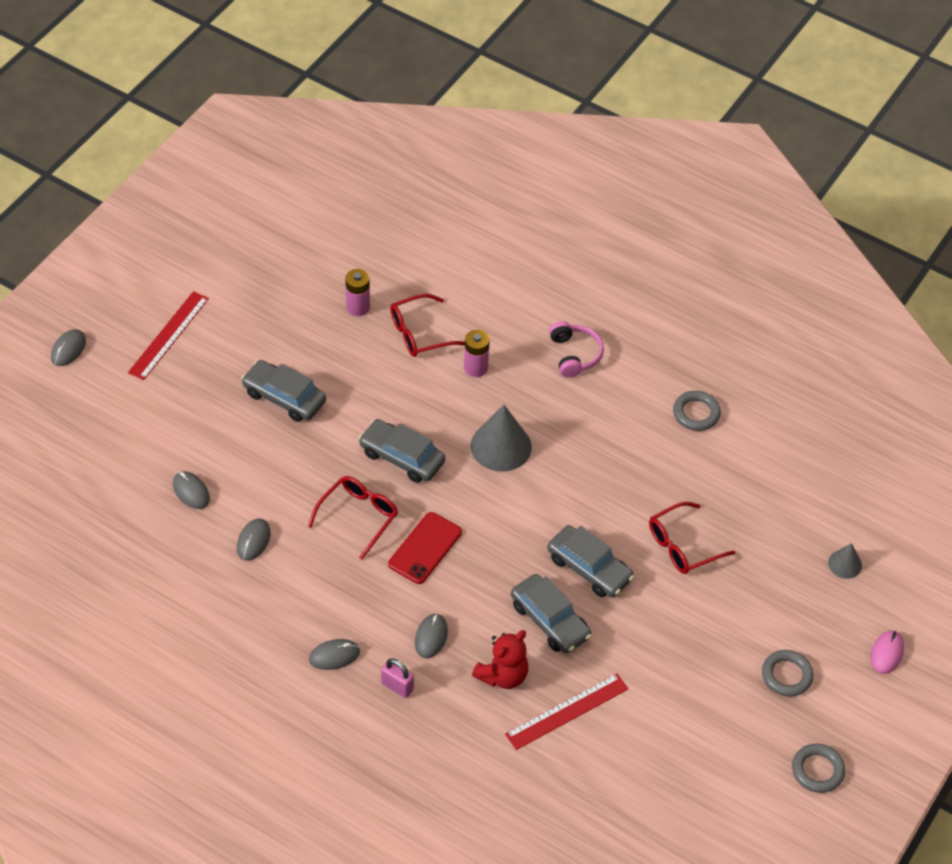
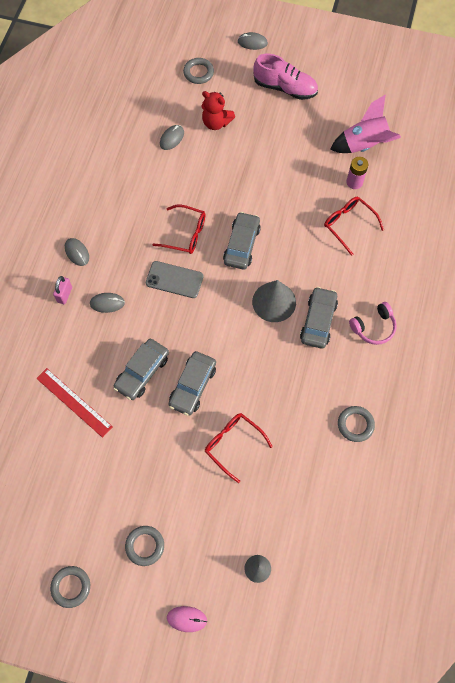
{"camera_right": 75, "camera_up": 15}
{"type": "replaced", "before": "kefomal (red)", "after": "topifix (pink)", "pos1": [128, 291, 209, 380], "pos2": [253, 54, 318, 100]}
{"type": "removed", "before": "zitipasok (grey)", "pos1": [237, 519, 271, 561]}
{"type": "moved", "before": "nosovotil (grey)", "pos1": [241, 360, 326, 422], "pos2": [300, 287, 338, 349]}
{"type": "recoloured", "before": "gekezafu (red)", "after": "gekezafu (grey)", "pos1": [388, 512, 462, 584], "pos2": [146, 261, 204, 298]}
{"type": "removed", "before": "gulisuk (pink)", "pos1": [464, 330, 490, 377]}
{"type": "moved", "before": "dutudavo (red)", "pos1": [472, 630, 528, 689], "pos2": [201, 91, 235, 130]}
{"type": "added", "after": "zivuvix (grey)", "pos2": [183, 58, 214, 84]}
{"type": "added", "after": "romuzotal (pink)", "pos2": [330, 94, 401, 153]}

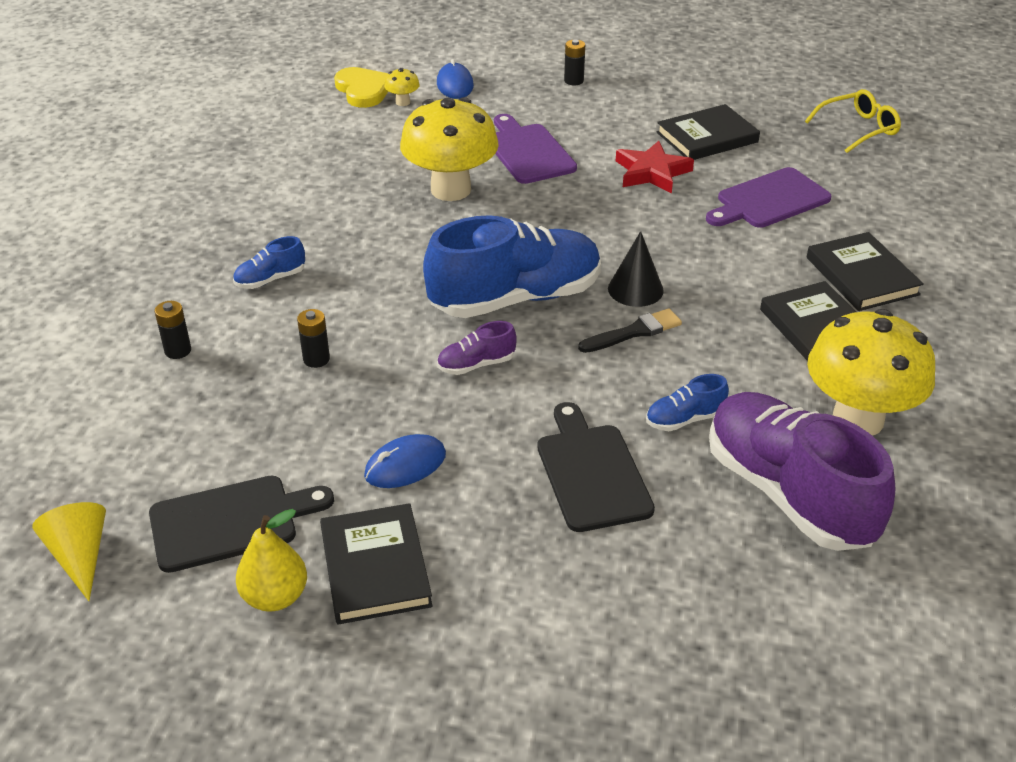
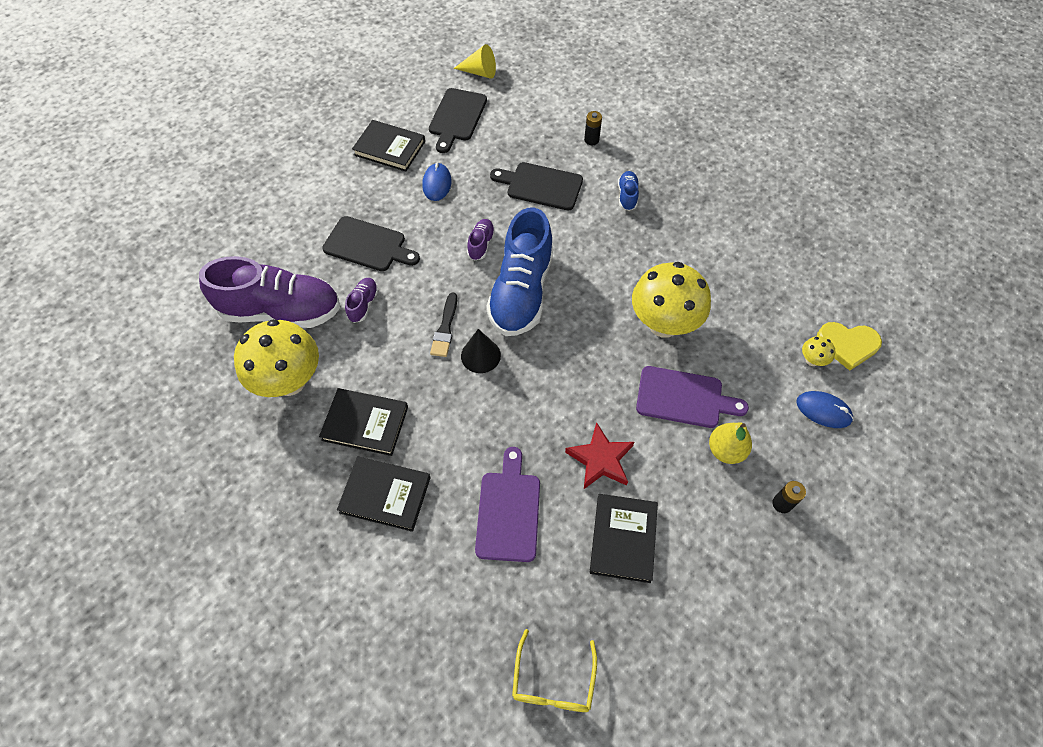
{"camera_right": 125, "camera_up": 20}
{"type": "moved", "before": "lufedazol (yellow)", "pos1": [236, 509, 307, 611], "pos2": [709, 422, 752, 464]}
{"type": "replaced", "before": "gulisuk (black)", "after": "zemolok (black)", "pos1": [297, 309, 330, 368], "pos2": [490, 162, 583, 210]}
{"type": "recoloured", "before": "topifix (blue)", "after": "topifix (purple)", "pos1": [646, 374, 729, 431], "pos2": [345, 278, 379, 323]}

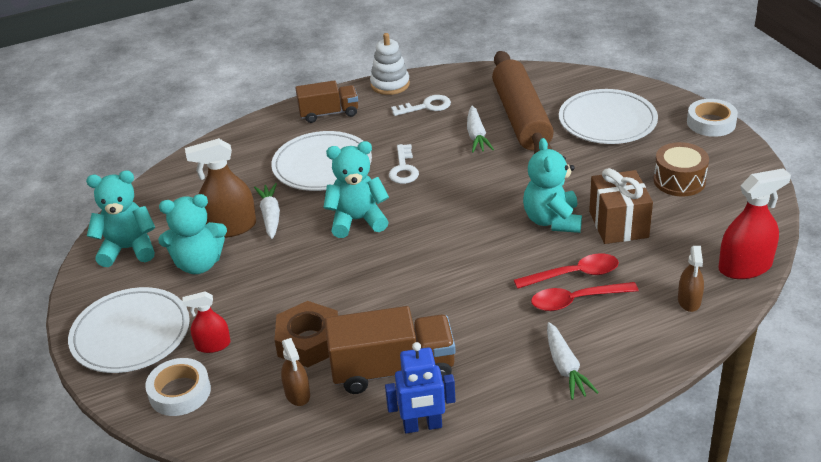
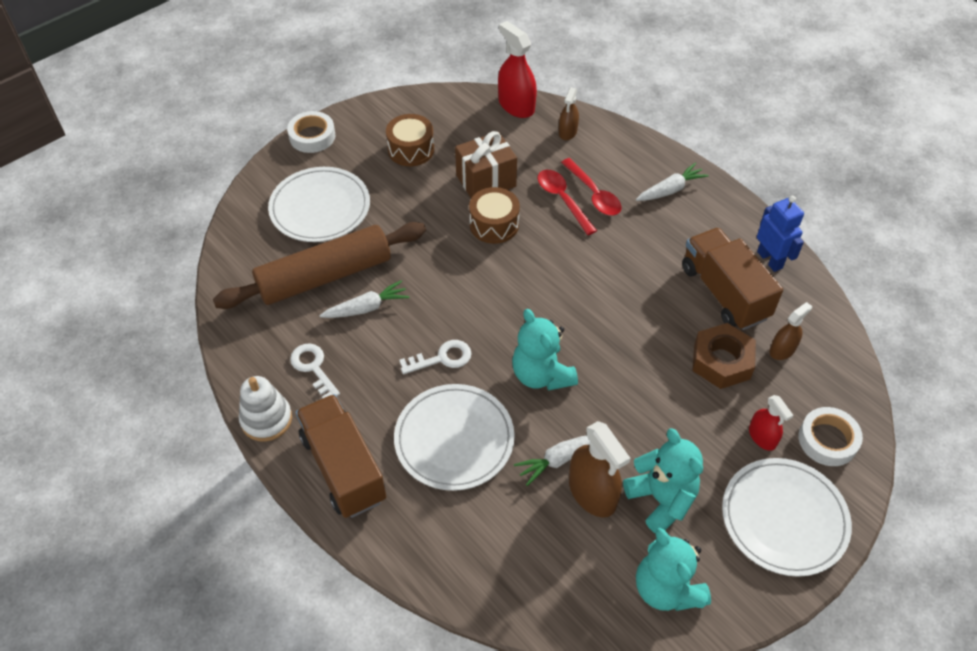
{"camera_right": -110, "camera_up": 15}
{"type": "resized", "before": "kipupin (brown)", "pos1": [295, 80, 358, 123], "pos2": [296, 394, 386, 518], "scale": 1.54}
{"type": "replaced", "before": "dutudavo (turquoise)", "after": "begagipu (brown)", "pos1": [523, 138, 582, 233], "pos2": [469, 187, 520, 244]}
{"type": "turned", "before": "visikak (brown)", "pos1": [678, 246, 704, 312], "pos2": [559, 87, 579, 140], "turn": 120}

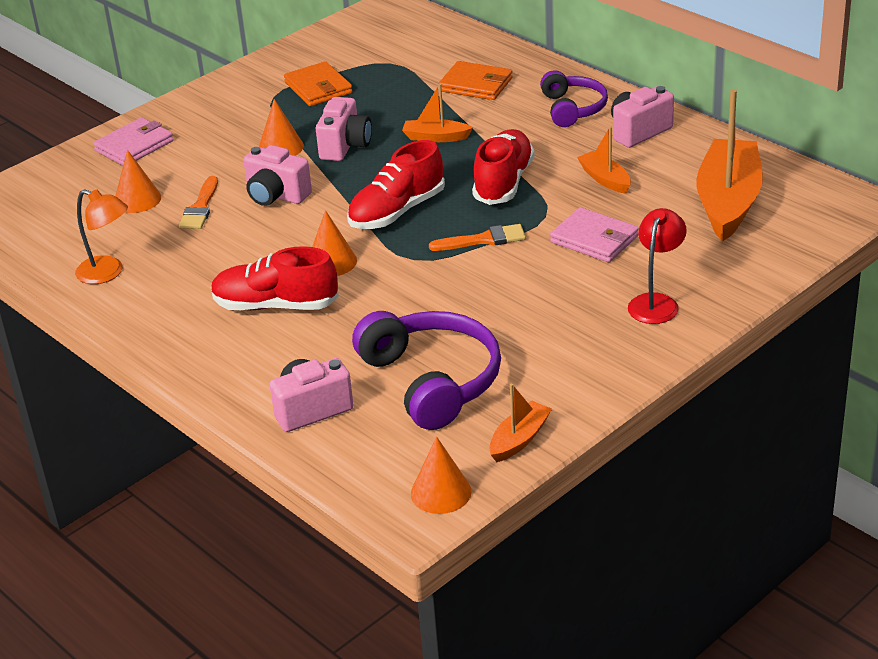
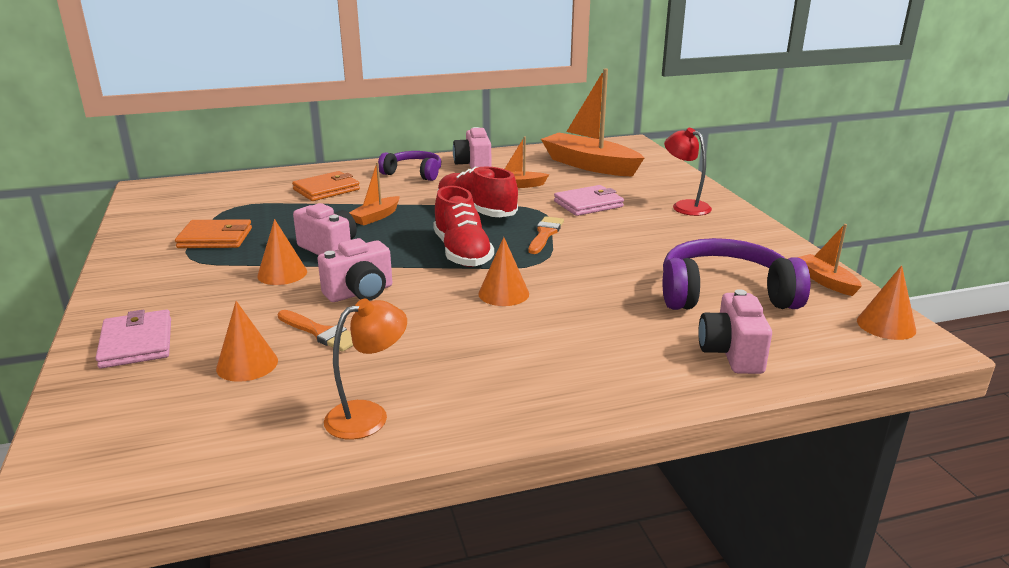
{"camera_right": -65, "camera_up": -10}
{"type": "removed", "before": "topifix (red)", "pos1": [211, 246, 339, 310]}

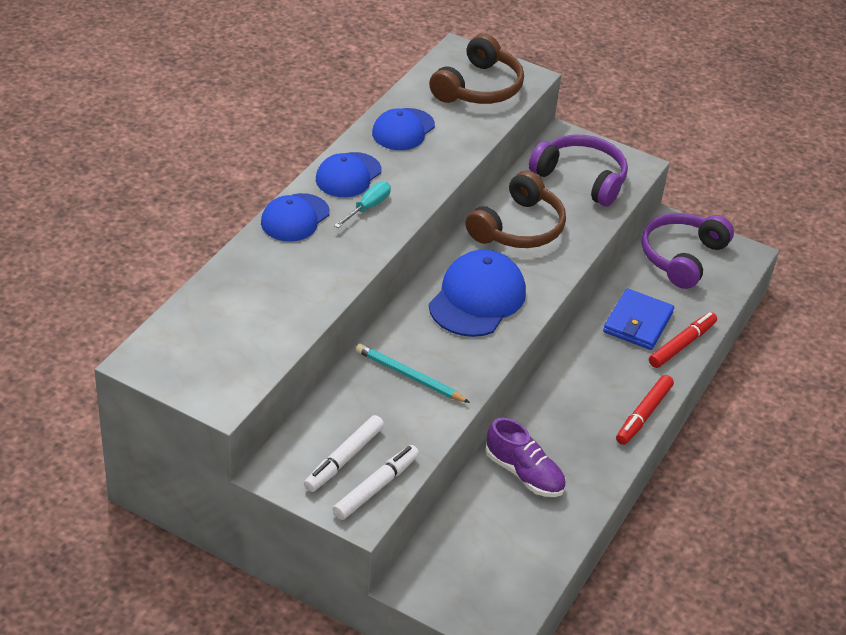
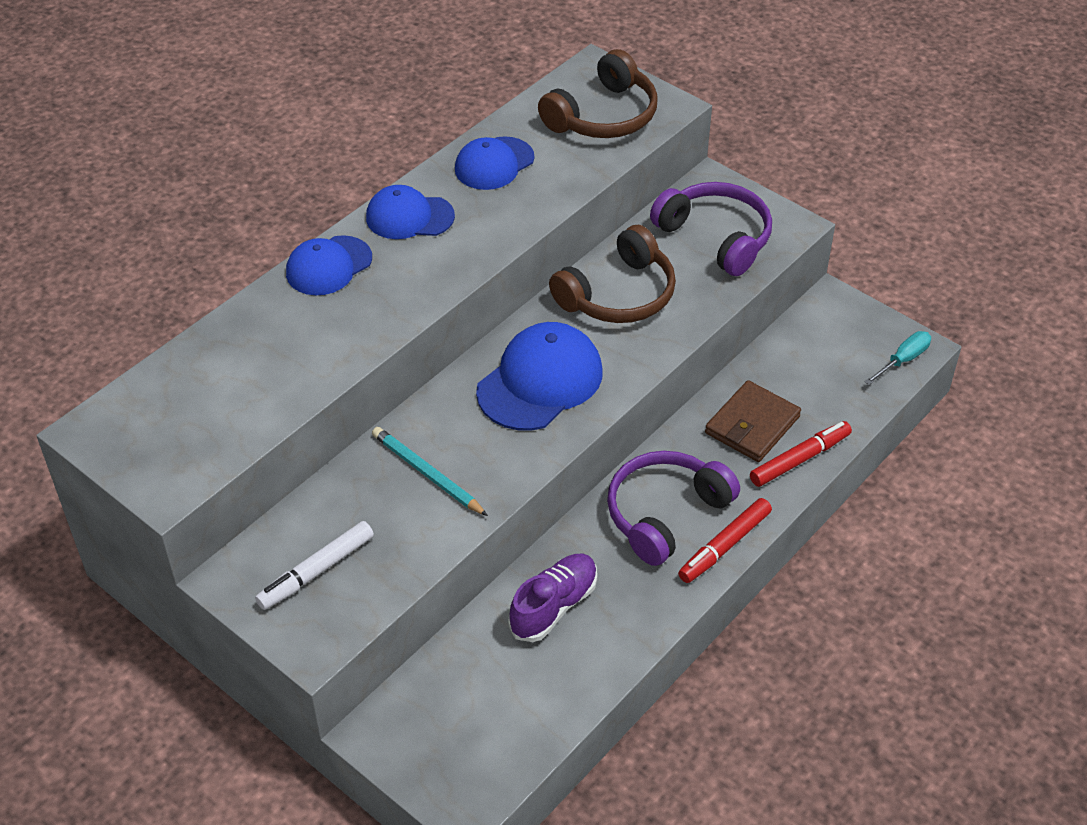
{"camera_right": 15, "camera_up": 5}
{"type": "turned", "before": "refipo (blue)", "pos1": [316, 152, 382, 197], "pos2": [366, 185, 455, 239], "turn": 45}
{"type": "removed", "before": "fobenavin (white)", "pos1": [333, 445, 419, 520]}
{"type": "moved", "before": "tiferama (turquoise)", "pos1": [334, 181, 391, 228], "pos2": [864, 331, 931, 385]}
{"type": "turned", "before": "topifix (purple)", "pos1": [485, 418, 566, 497], "pos2": [508, 554, 597, 642], "turn": -105}
{"type": "recoloured", "before": "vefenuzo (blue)", "after": "vefenuzo (brown)", "pos1": [603, 288, 674, 350], "pos2": [705, 380, 801, 462]}
{"type": "moved", "before": "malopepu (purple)", "pos1": [642, 213, 734, 289], "pos2": [607, 451, 740, 566]}

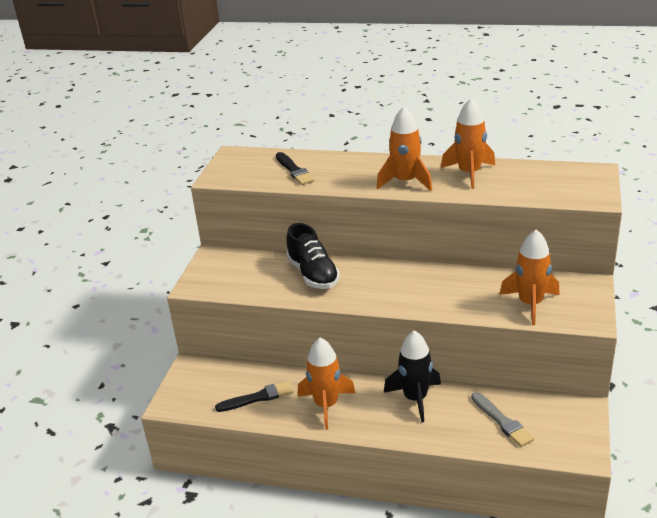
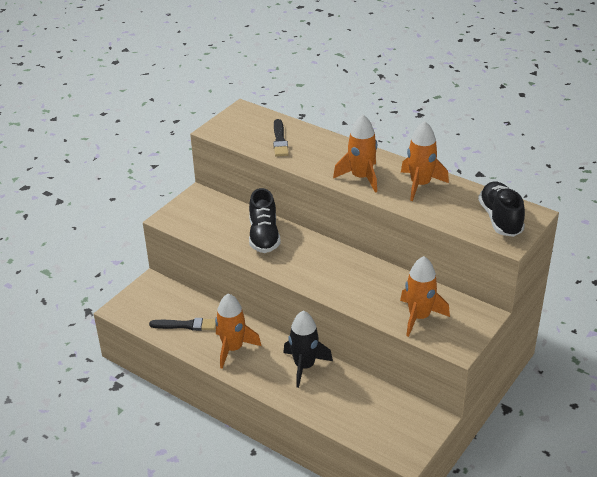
{"camera_right": 20, "camera_up": 5}
{"type": "removed", "before": "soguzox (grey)", "pos1": [471, 392, 534, 447]}
{"type": "added", "after": "topifix (black)", "pos2": [478, 181, 525, 237]}

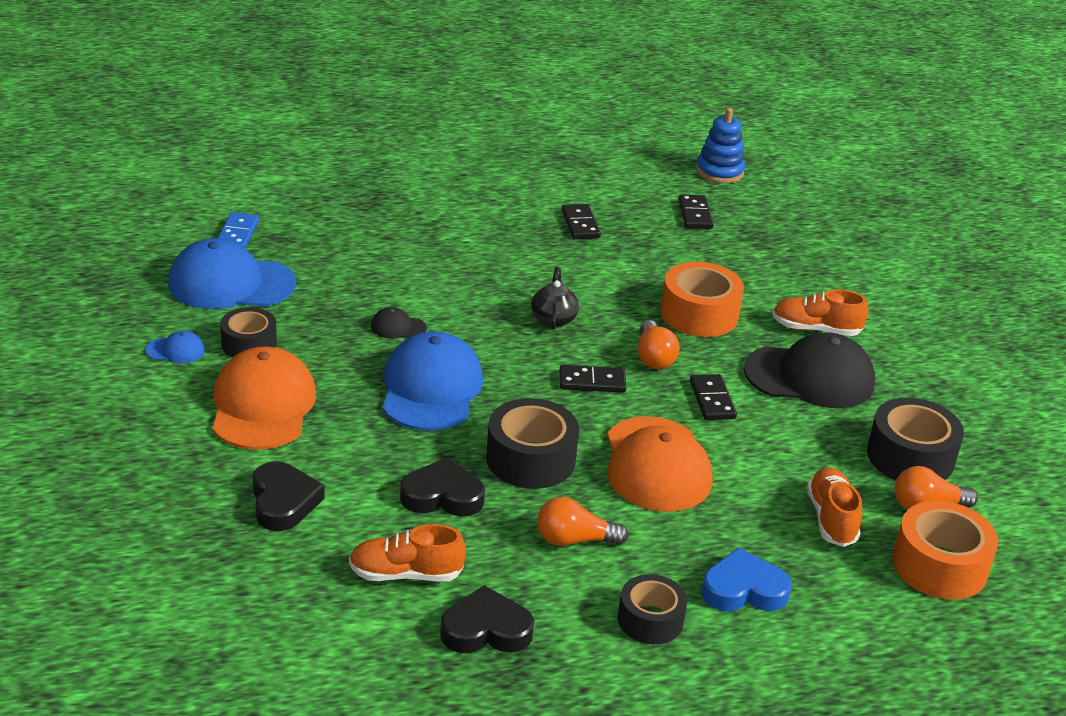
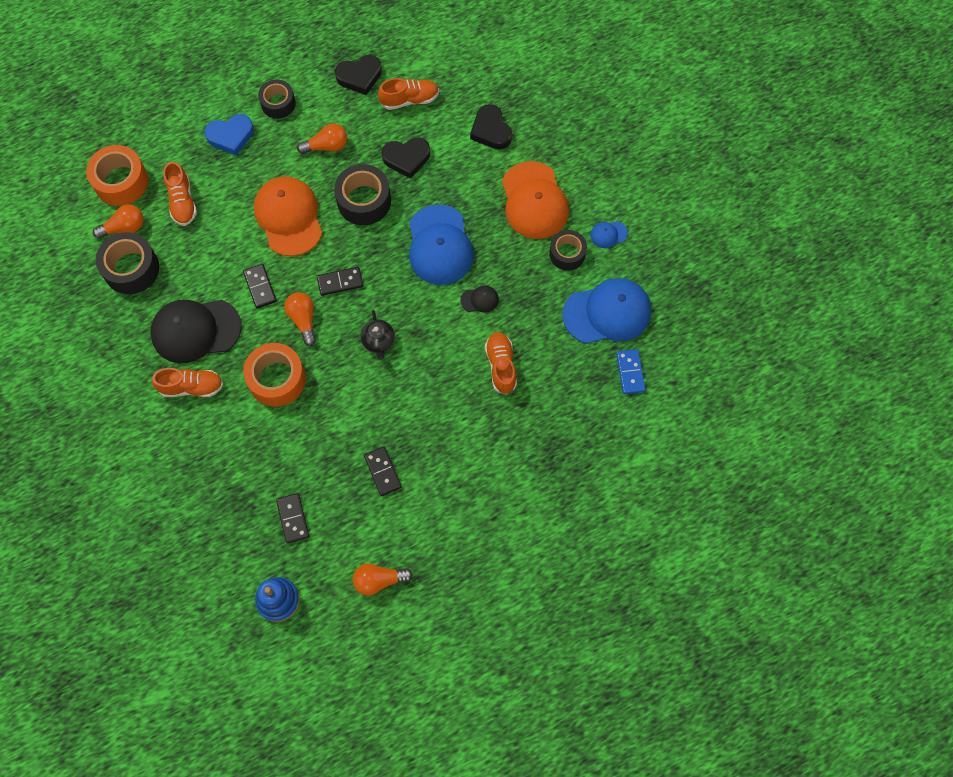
{"camera_right": 170, "camera_up": 35}
{"type": "added", "after": "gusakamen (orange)", "pos2": [353, 563, 413, 595]}
{"type": "added", "after": "topifix (orange)", "pos2": [485, 332, 517, 395]}

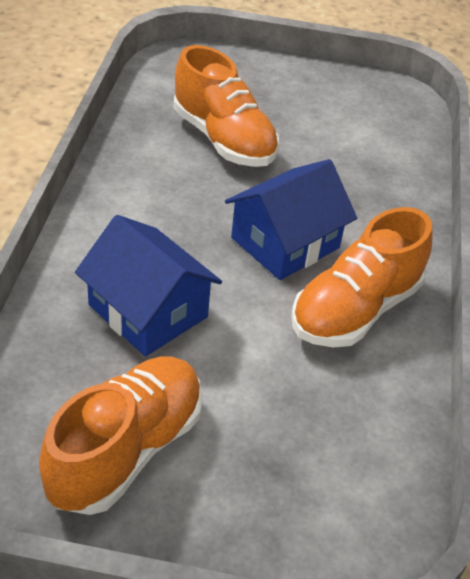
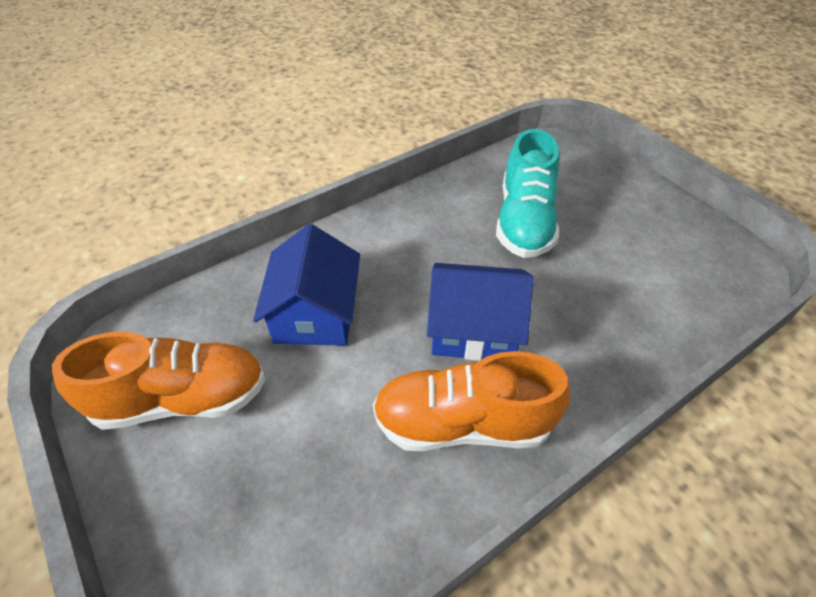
{"camera_right": 50, "camera_up": 5}
{"type": "recoloured", "before": "topifix (orange)", "after": "topifix (turquoise)", "pos1": [173, 45, 280, 167], "pos2": [496, 129, 559, 258]}

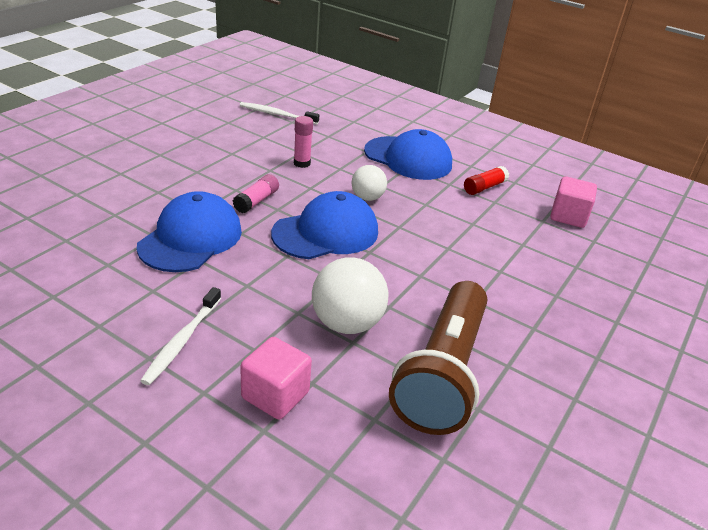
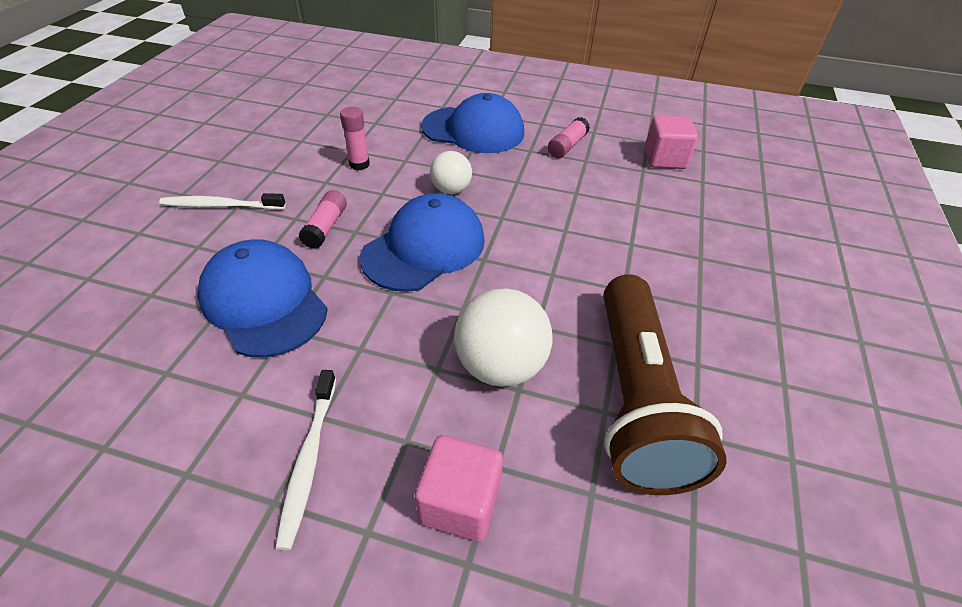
{"camera_right": -15, "camera_up": 10}
{"type": "turned", "before": "refipo (blue)", "pos1": [136, 191, 242, 272], "pos2": [197, 239, 328, 358], "turn": -45}
{"type": "moved", "before": "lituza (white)", "pos1": [240, 102, 319, 124], "pos2": [159, 193, 286, 209]}
{"type": "recoloured", "before": "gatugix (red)", "after": "gatugix (pink)", "pos1": [464, 166, 509, 195], "pos2": [548, 117, 590, 158]}

